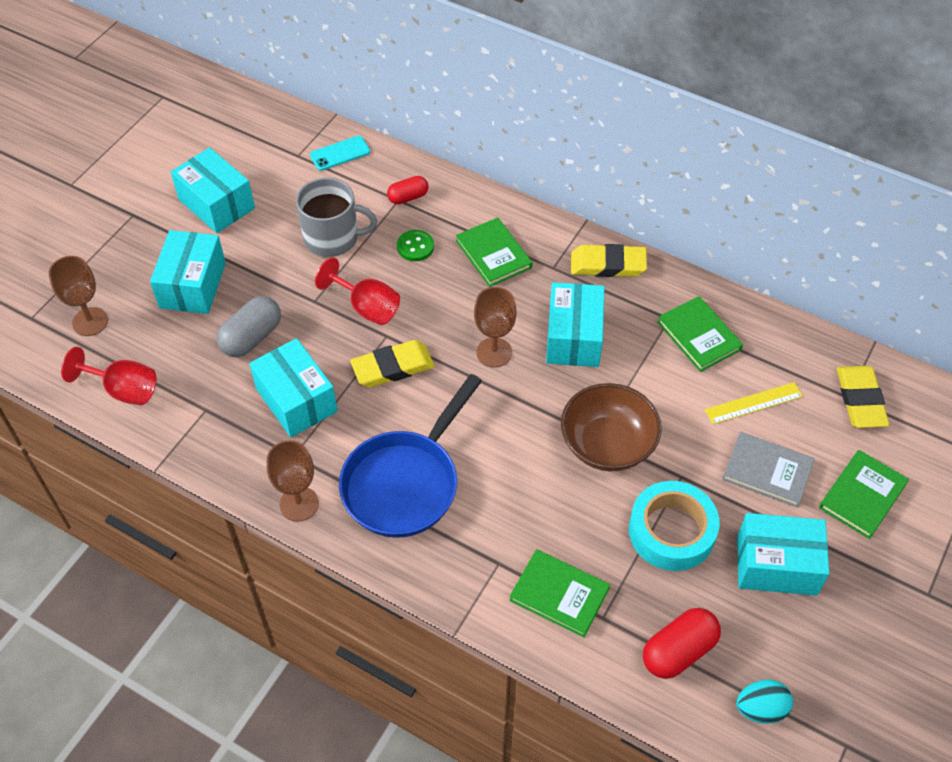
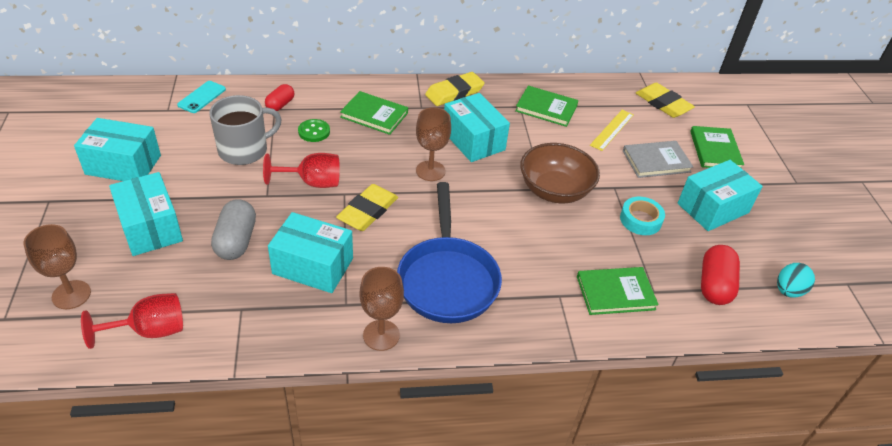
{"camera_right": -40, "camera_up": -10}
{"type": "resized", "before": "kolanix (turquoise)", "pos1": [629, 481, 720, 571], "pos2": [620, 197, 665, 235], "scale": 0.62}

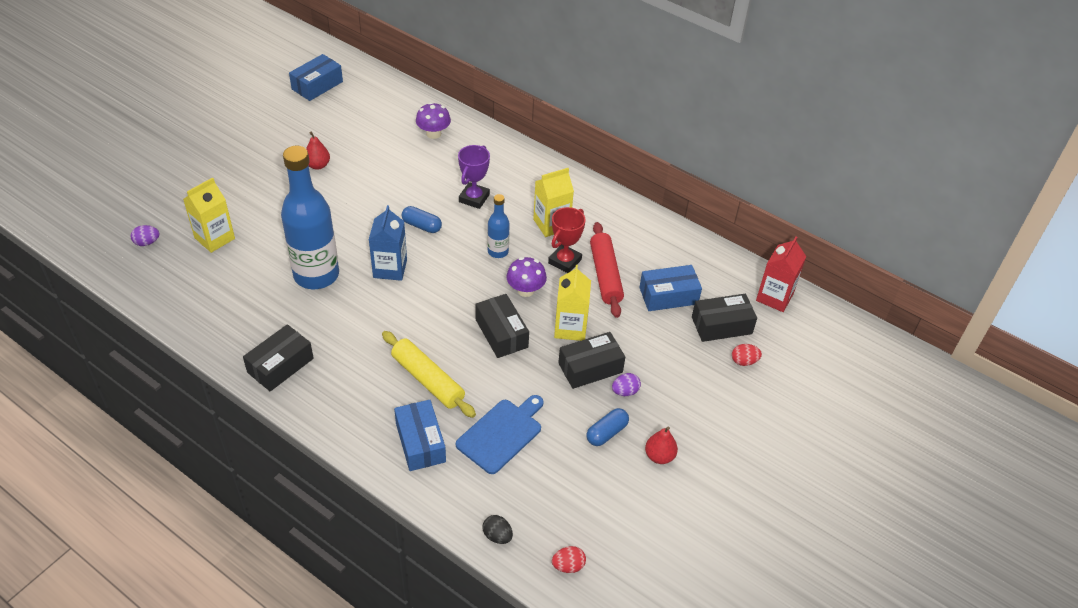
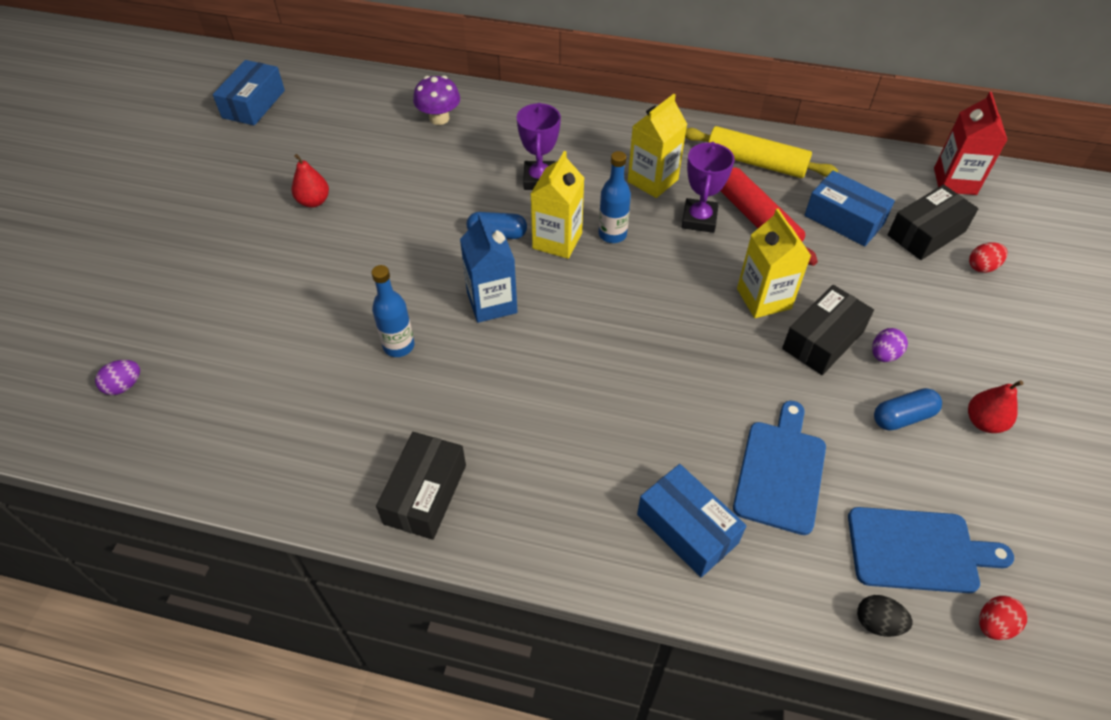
{"camera_right": -20, "camera_up": 5}
{"type": "moved", "before": "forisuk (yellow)", "pos1": [183, 177, 235, 253], "pos2": [531, 151, 584, 259]}
{"type": "resized", "before": "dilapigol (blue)", "pos1": [281, 146, 339, 289], "pos2": [371, 265, 414, 357], "scale": 0.48}
{"type": "moved", "before": "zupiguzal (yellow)", "pos1": [382, 331, 476, 418], "pos2": [685, 126, 838, 178]}
{"type": "removed", "before": "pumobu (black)", "pos1": [476, 294, 529, 358]}
{"type": "removed", "before": "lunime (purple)", "pos1": [506, 257, 547, 297]}
{"type": "recoloured", "before": "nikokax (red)", "after": "nikokax (purple)", "pos1": [548, 207, 585, 273], "pos2": [682, 142, 735, 233]}
{"type": "turned", "before": "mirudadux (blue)", "pos1": [587, 408, 629, 446], "pos2": [874, 388, 942, 431], "turn": 45}
{"type": "turned", "before": "pumobu (blue)", "pos1": [639, 265, 702, 311], "pos2": [805, 171, 895, 246], "turn": 75}
{"type": "added", "after": "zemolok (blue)", "pos2": [848, 507, 1014, 593]}

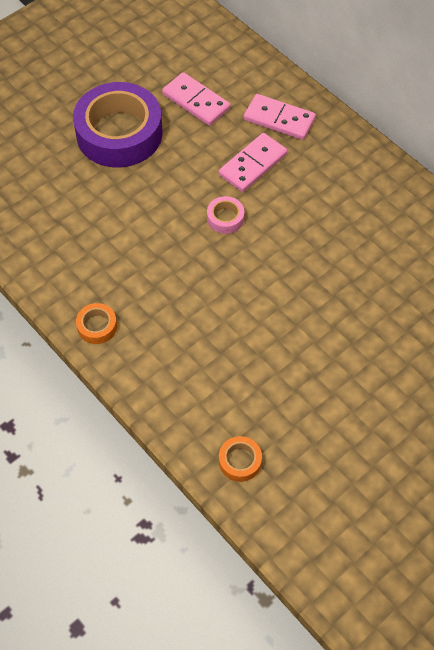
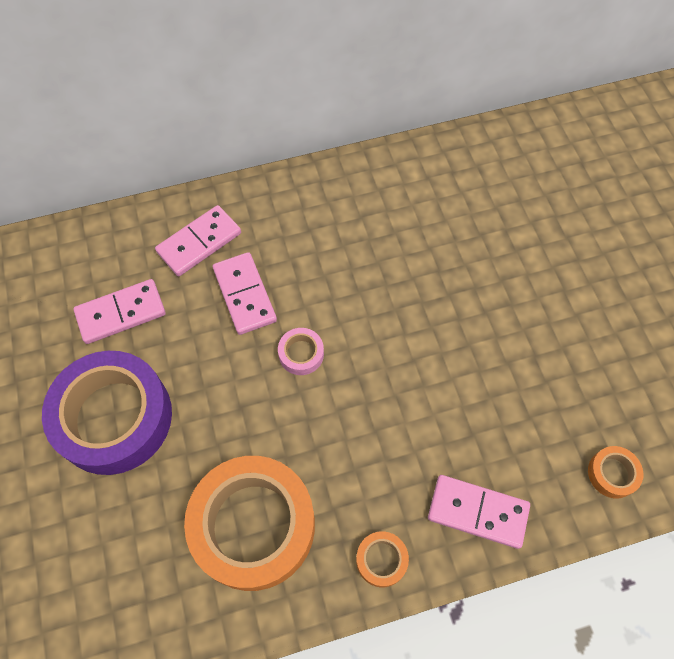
{"camera_right": -65, "camera_up": 5}
{"type": "added", "after": "kolanix (orange)", "pos2": [184, 456, 315, 591]}
{"type": "added", "after": "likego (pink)", "pos2": [428, 475, 530, 549]}

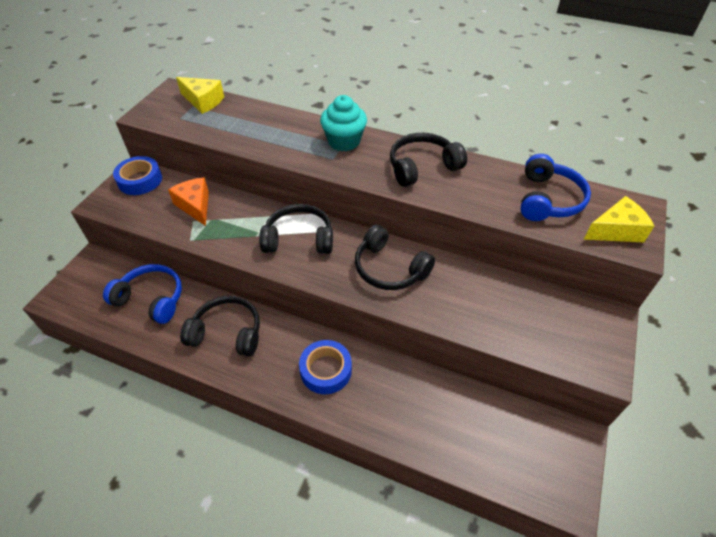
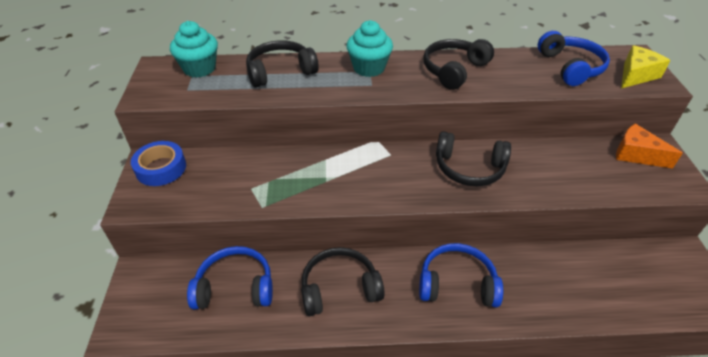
{"camera_right": -25, "camera_up": -5}
{"type": "moved", "before": "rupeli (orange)", "pos1": [168, 178, 209, 226], "pos2": [616, 124, 683, 169]}
{"type": "replaced", "before": "rupeli (yellow)", "after": "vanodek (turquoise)", "pos1": [176, 77, 224, 114], "pos2": [170, 21, 218, 78]}
{"type": "moved", "before": "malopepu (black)", "pos1": [259, 204, 333, 254], "pos2": [246, 40, 319, 88]}
{"type": "replaced", "before": "kolanix (blue)", "after": "malopepu (blue)", "pos1": [299, 340, 352, 394], "pos2": [419, 243, 503, 307]}

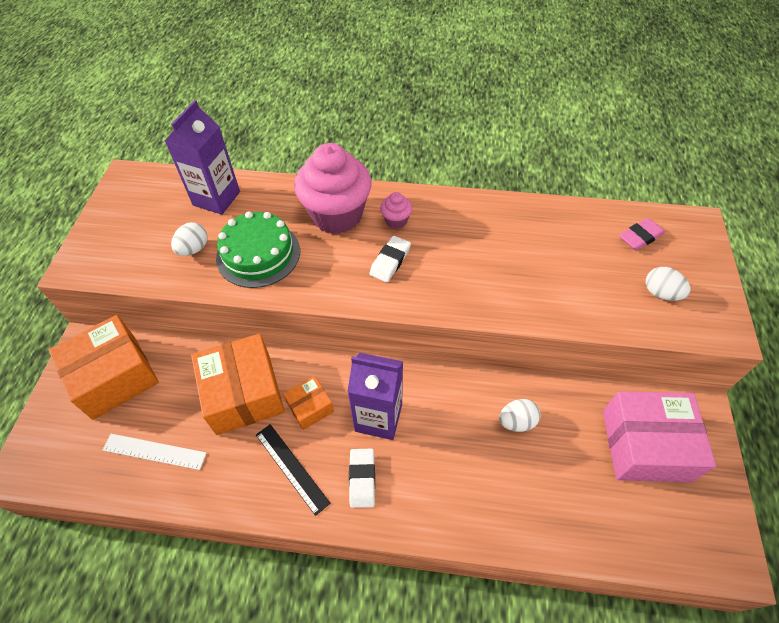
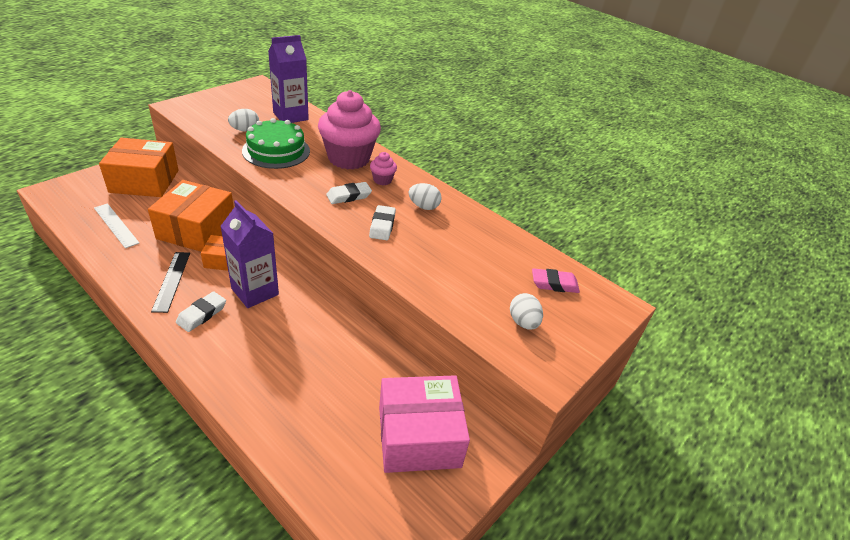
{"camera_right": 30, "camera_up": -15}
{"type": "moved", "before": "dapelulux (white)", "pos1": [499, 399, 541, 432], "pos2": [408, 183, 442, 210]}
{"type": "turned", "before": "pumobu (pink)", "pos1": [603, 391, 716, 482], "pos2": [379, 375, 470, 473], "turn": -45}
{"type": "added", "after": "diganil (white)", "pos2": [369, 205, 396, 240]}

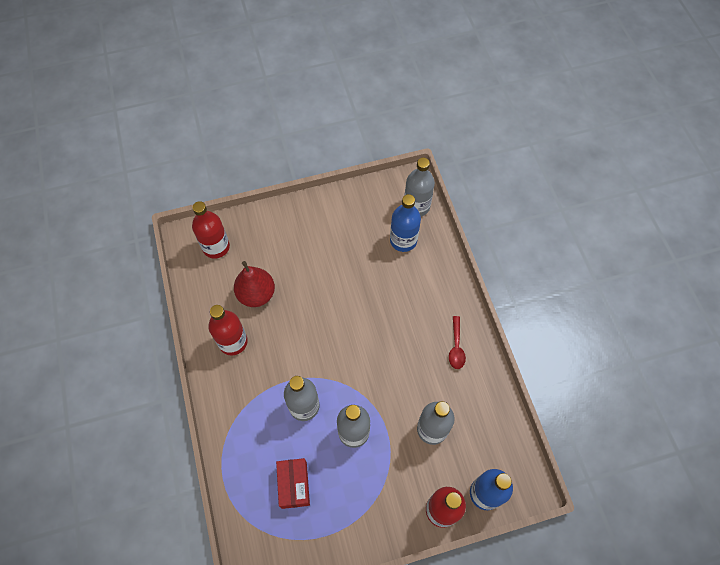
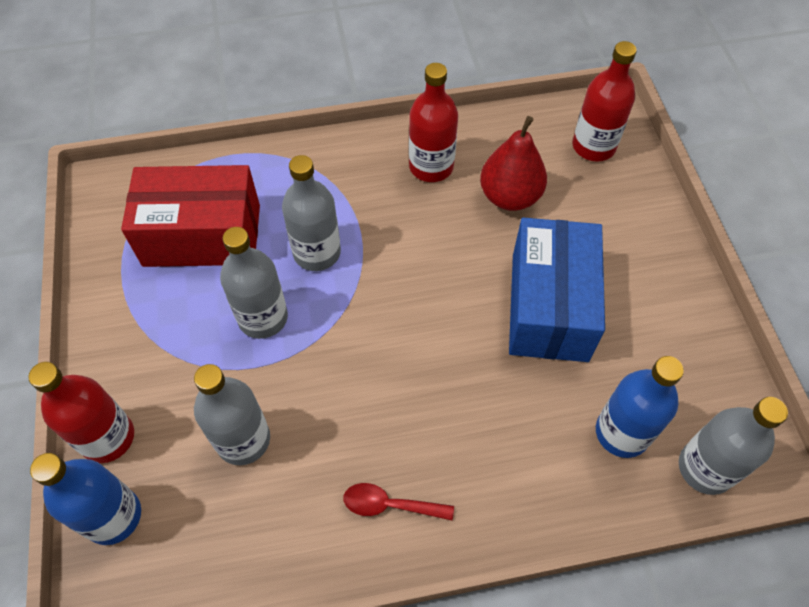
{"camera_right": 95, "camera_up": -5}
{"type": "resized", "before": "pumobu (red)", "pos1": [276, 458, 310, 509], "pos2": [121, 165, 260, 267], "scale": 1.77}
{"type": "added", "after": "pumobu (blue)", "pos2": [509, 218, 605, 362]}

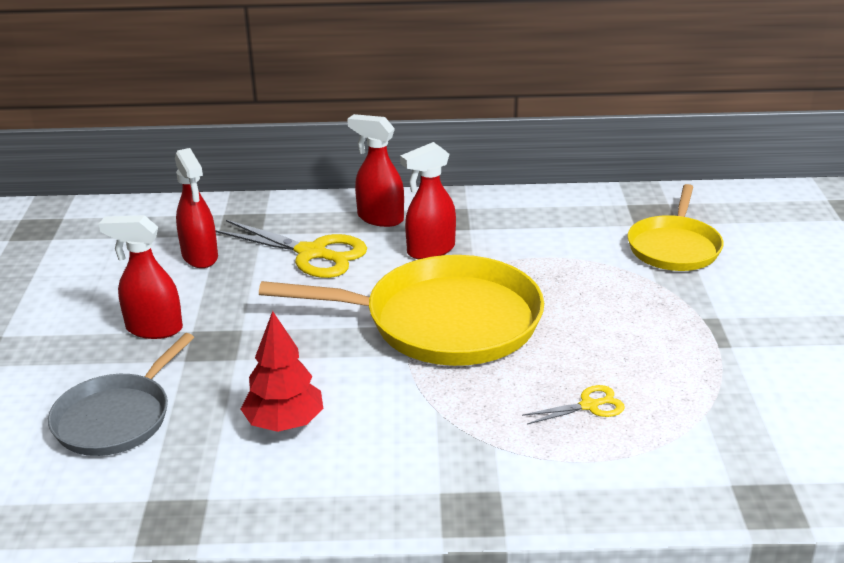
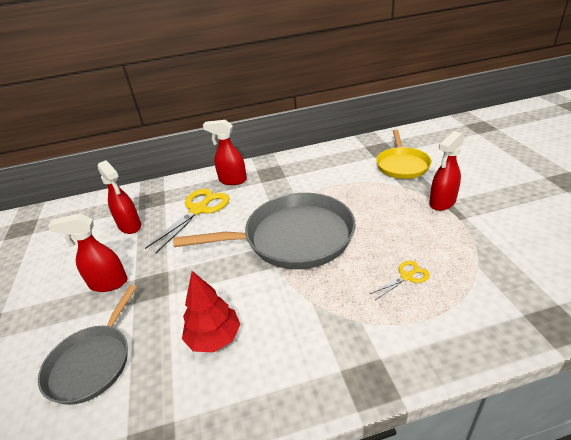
{"camera_right": -10, "camera_up": 5}
{"type": "turned", "before": "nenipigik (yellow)", "pos1": [215, 220, 367, 278], "pos2": [145, 189, 230, 253], "turn": -75}
{"type": "recoloured", "before": "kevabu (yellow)", "after": "kevabu (grey)", "pos1": [259, 255, 544, 366], "pos2": [173, 193, 356, 269]}
{"type": "moved", "before": "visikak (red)", "pos1": [400, 142, 456, 259], "pos2": [429, 131, 465, 211]}

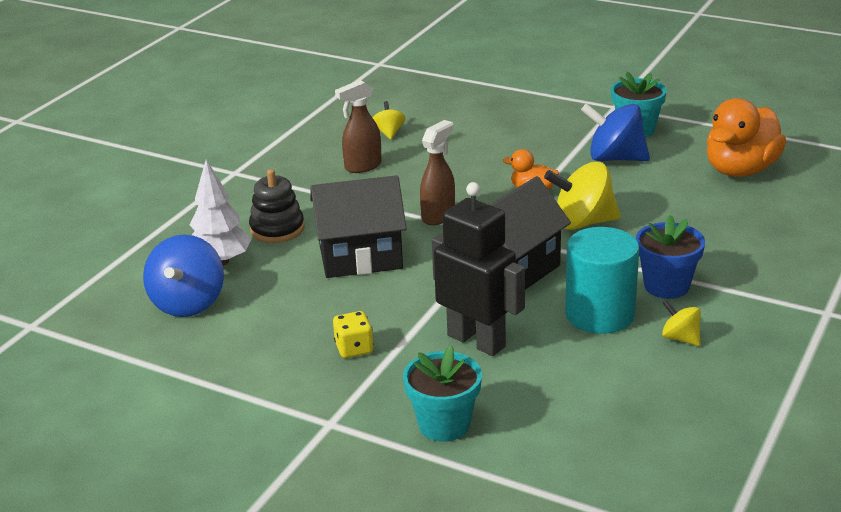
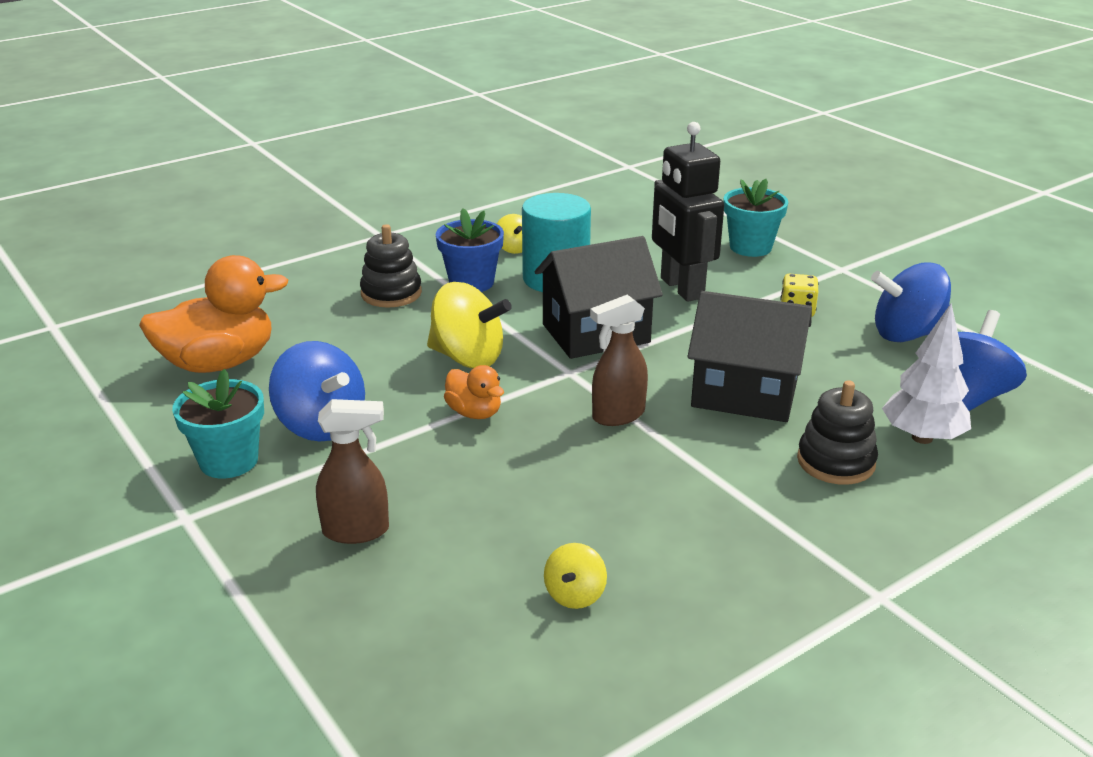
{"camera_right": -155, "camera_up": 0}
{"type": "moved", "before": "visikak (brown)", "pos1": [335, 80, 382, 173], "pos2": [316, 399, 389, 544]}
{"type": "added", "after": "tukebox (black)", "pos2": [360, 224, 422, 308]}
{"type": "added", "after": "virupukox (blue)", "pos2": [871, 262, 951, 342]}

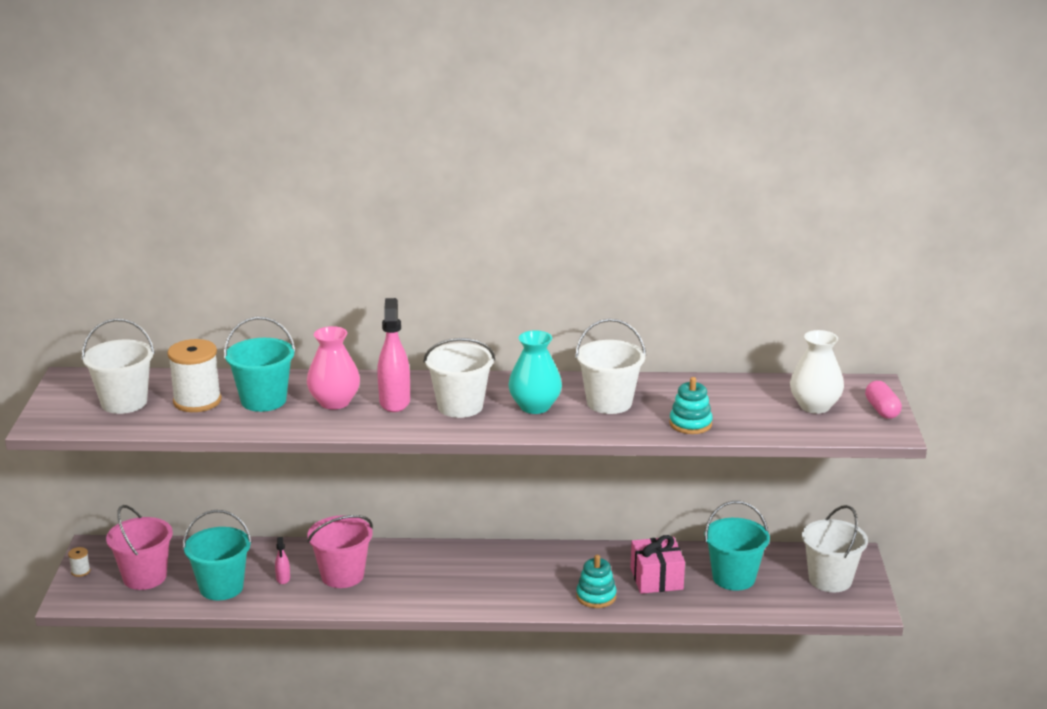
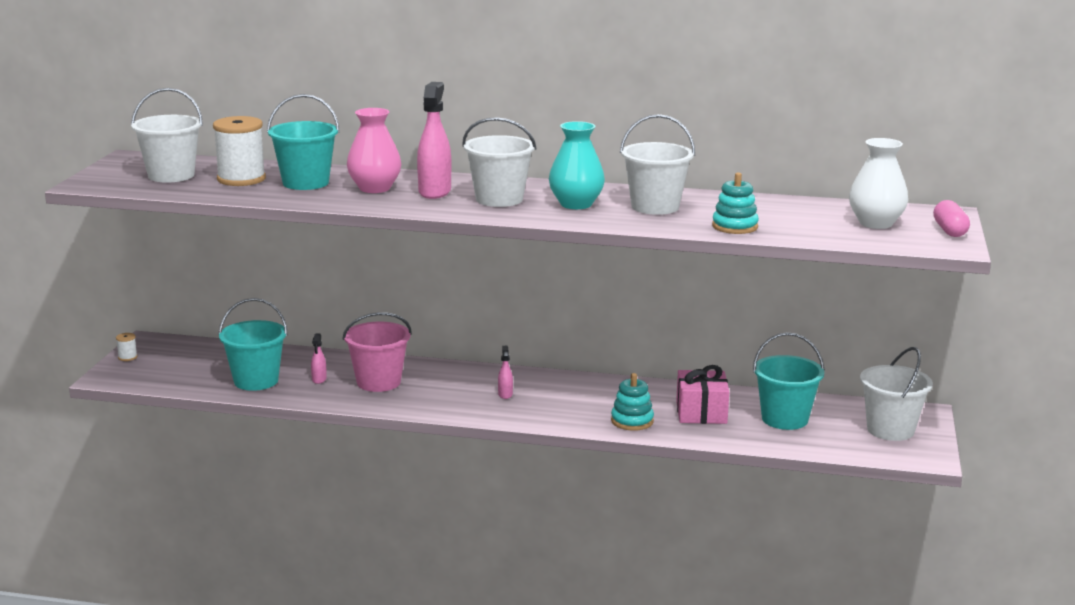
{"camera_right": 10, "camera_up": -5}
{"type": "removed", "before": "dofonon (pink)", "pos1": [106, 505, 173, 590]}
{"type": "added", "after": "visikak (pink)", "pos2": [498, 346, 513, 399]}

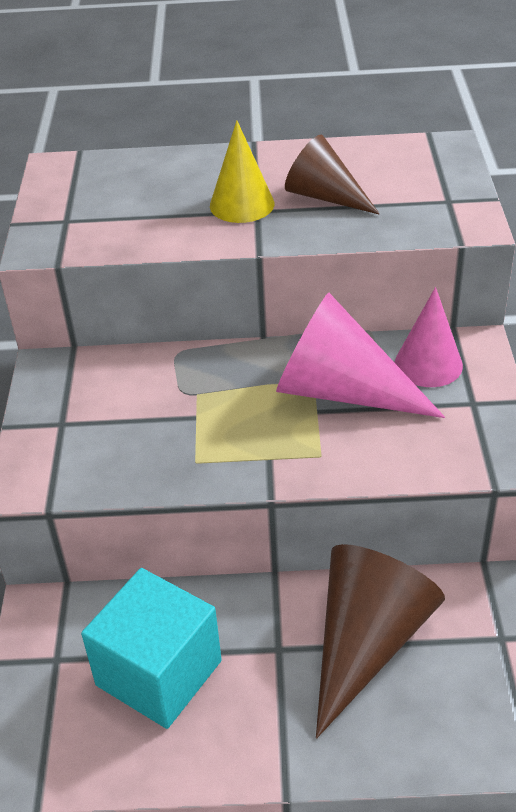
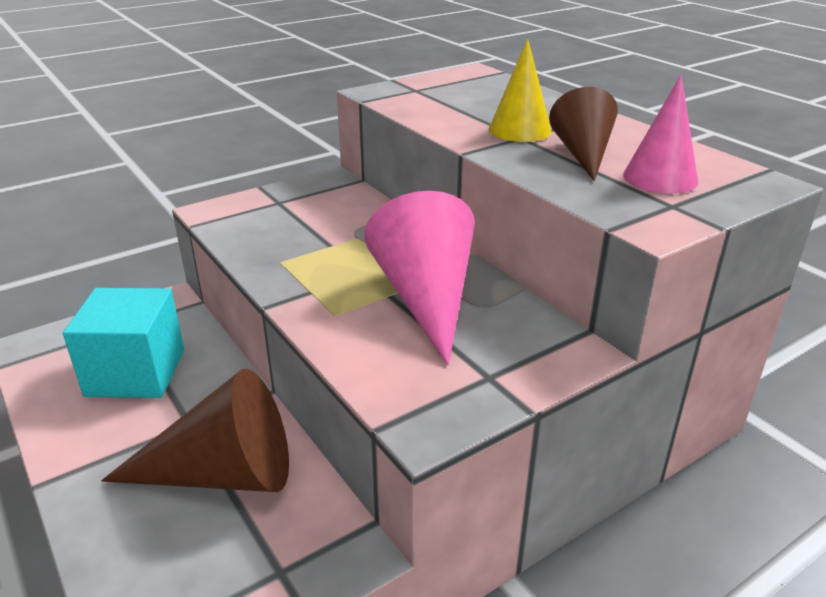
{"camera_right": 55, "camera_up": -10}
{"type": "moved", "before": "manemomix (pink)", "pos1": [395, 287, 463, 387], "pos2": [623, 75, 698, 194]}

